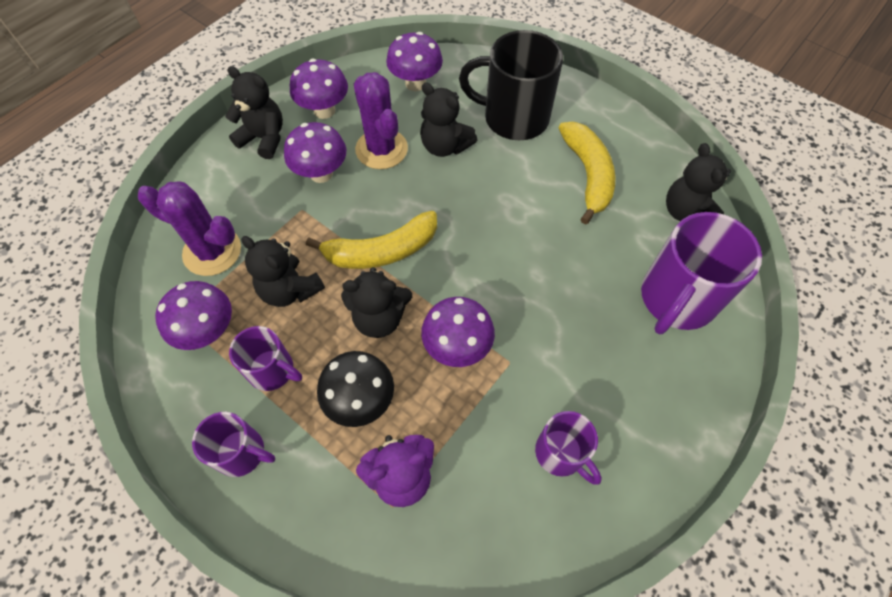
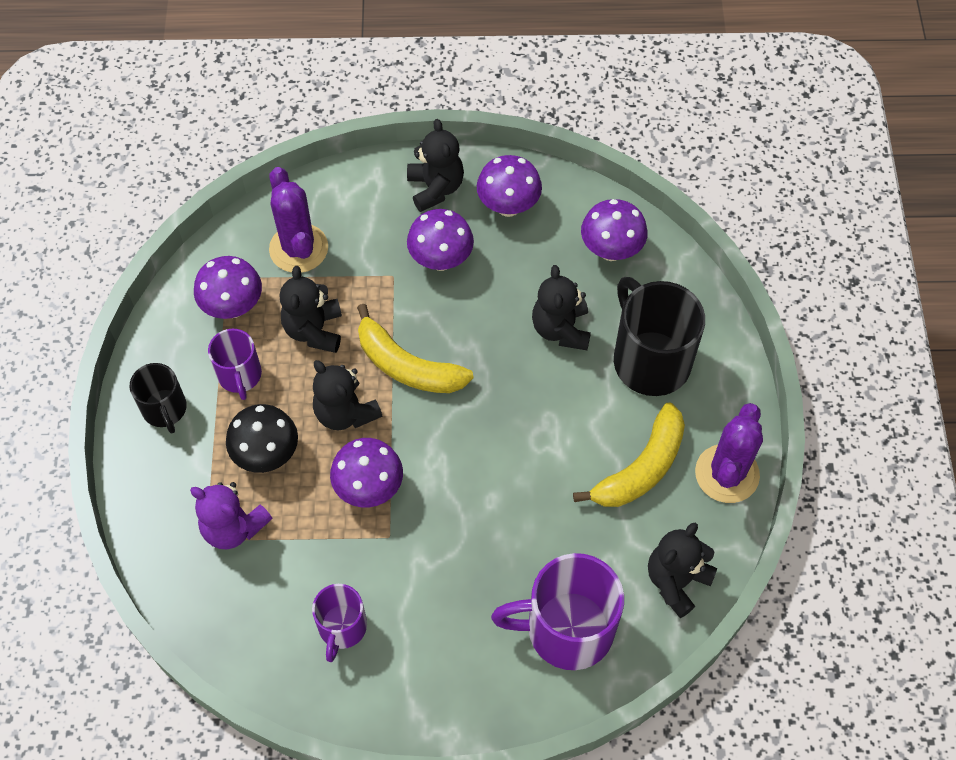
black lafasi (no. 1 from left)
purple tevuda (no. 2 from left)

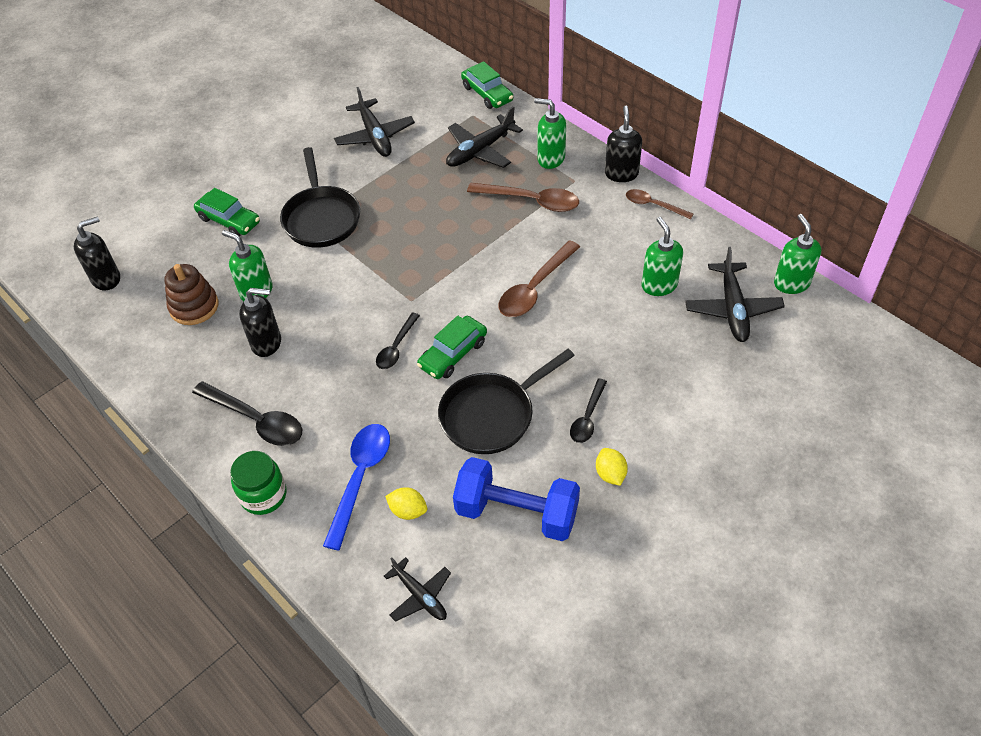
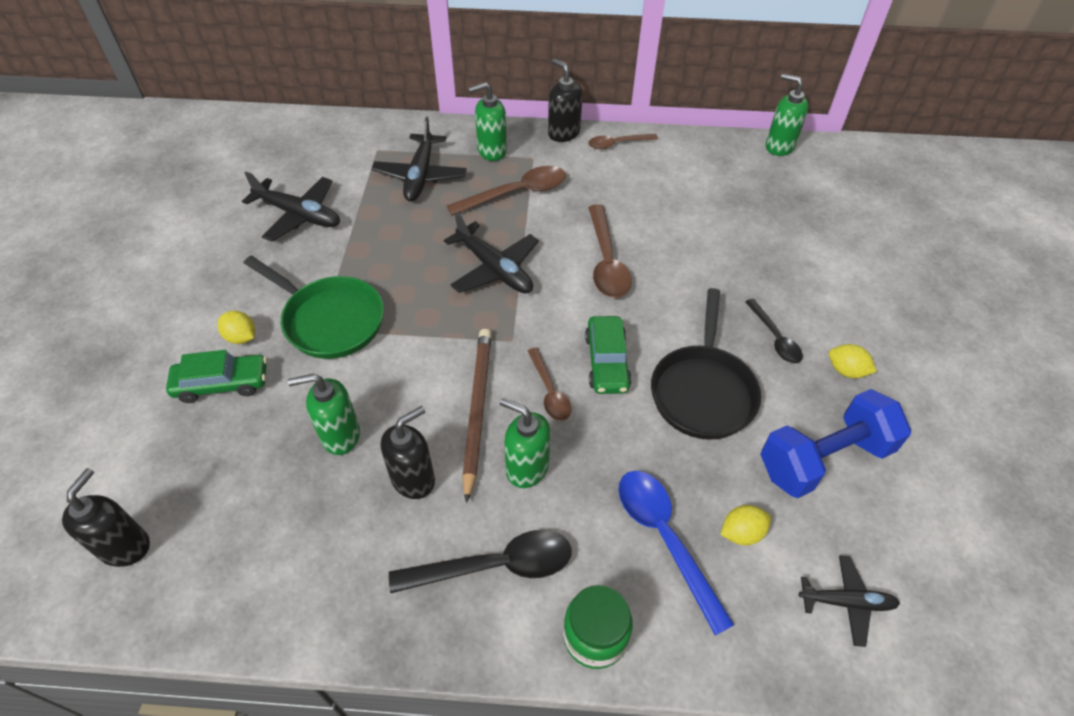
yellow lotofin (no. 1 from left)
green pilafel
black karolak (no. 3 from left)
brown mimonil
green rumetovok (no. 3 from left)
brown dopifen (no. 2 from left)
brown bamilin
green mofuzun (no. 3 from left in the first image)

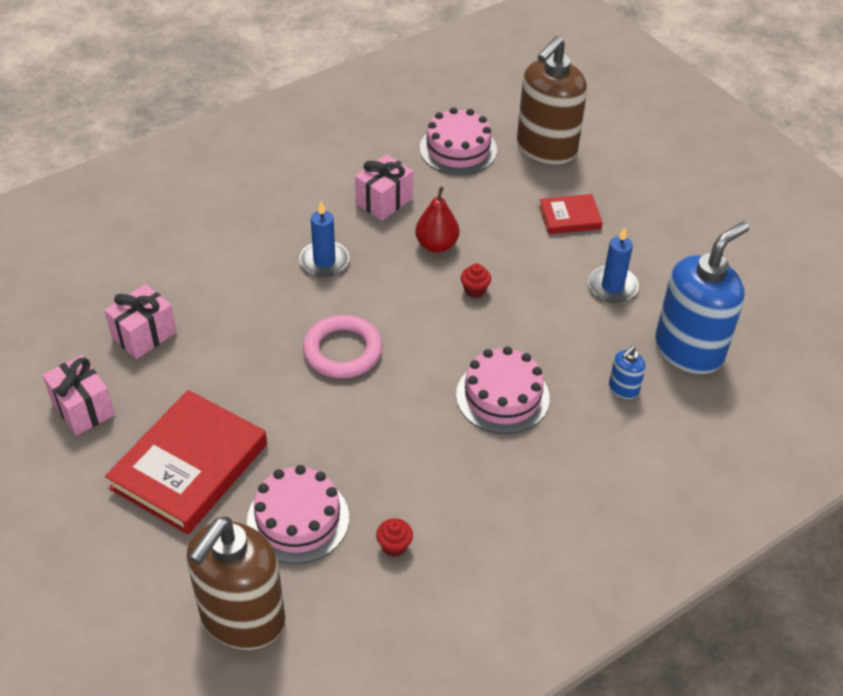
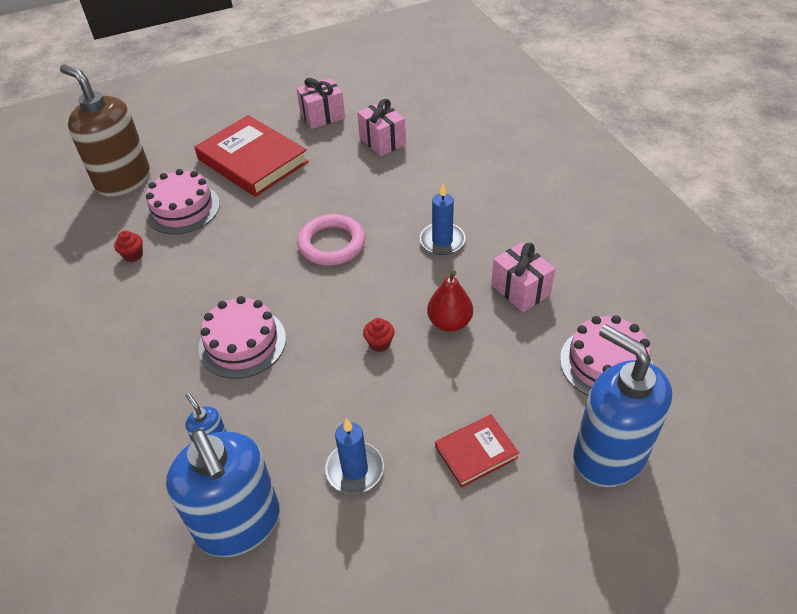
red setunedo (no. 2 from left)
blue rumetovok (no. 3 from left)

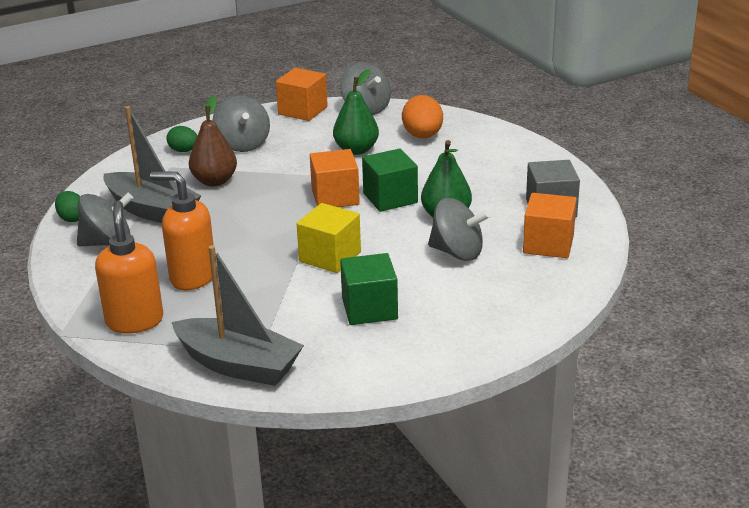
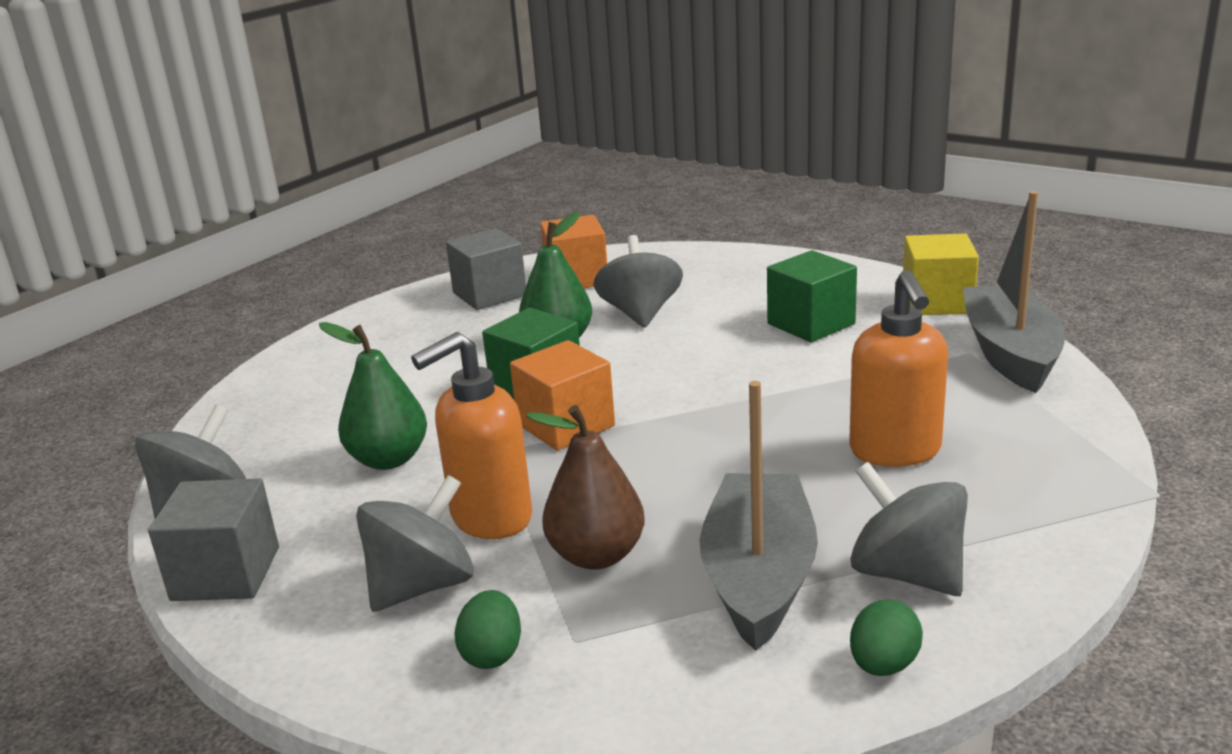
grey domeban (no. 1 from left)
orange rumetovok (no. 1 from left)
yellow domeban
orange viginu

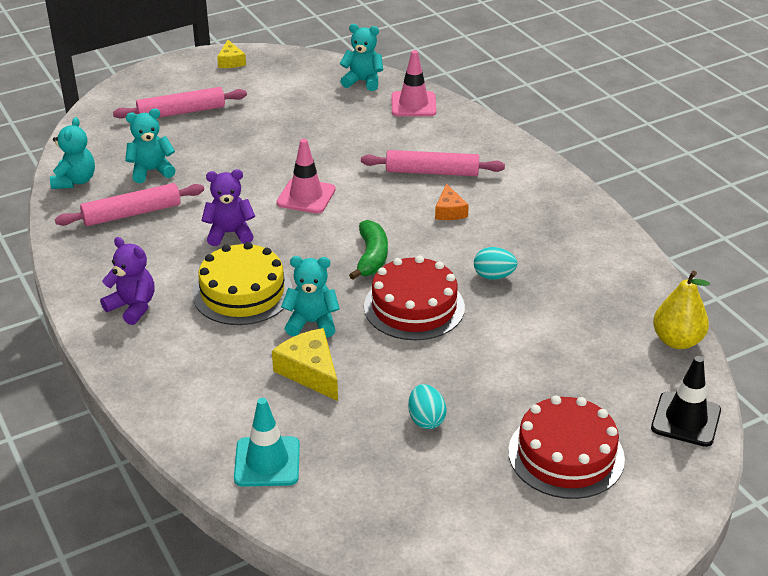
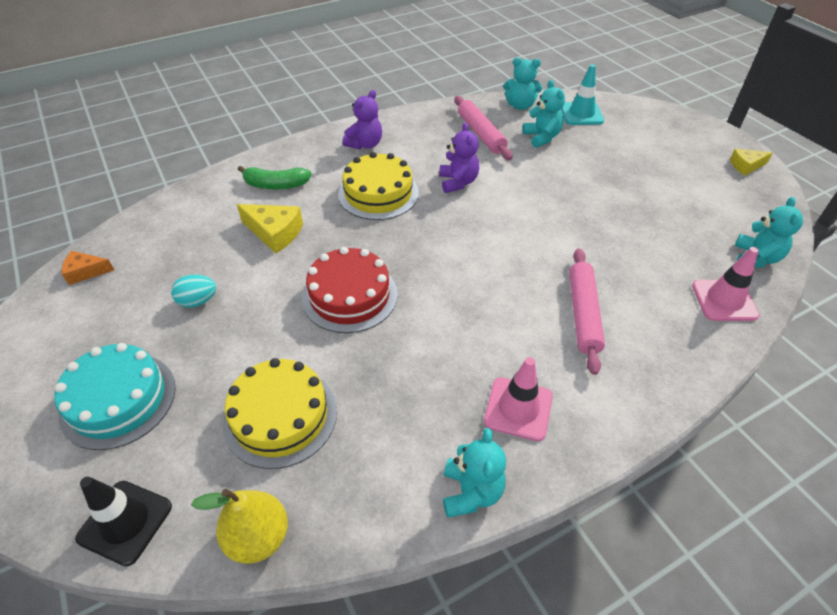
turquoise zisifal
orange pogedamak
yellow zisifal (no. 1 from left)
yellow pogedamak (no. 1 from left)
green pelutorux
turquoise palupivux (no. 1 from left)
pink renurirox (no. 1 from left)
turquoise renurirox
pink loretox (no. 2 from left in the first image)
turquoise viginu (no. 2 from left in the first image)

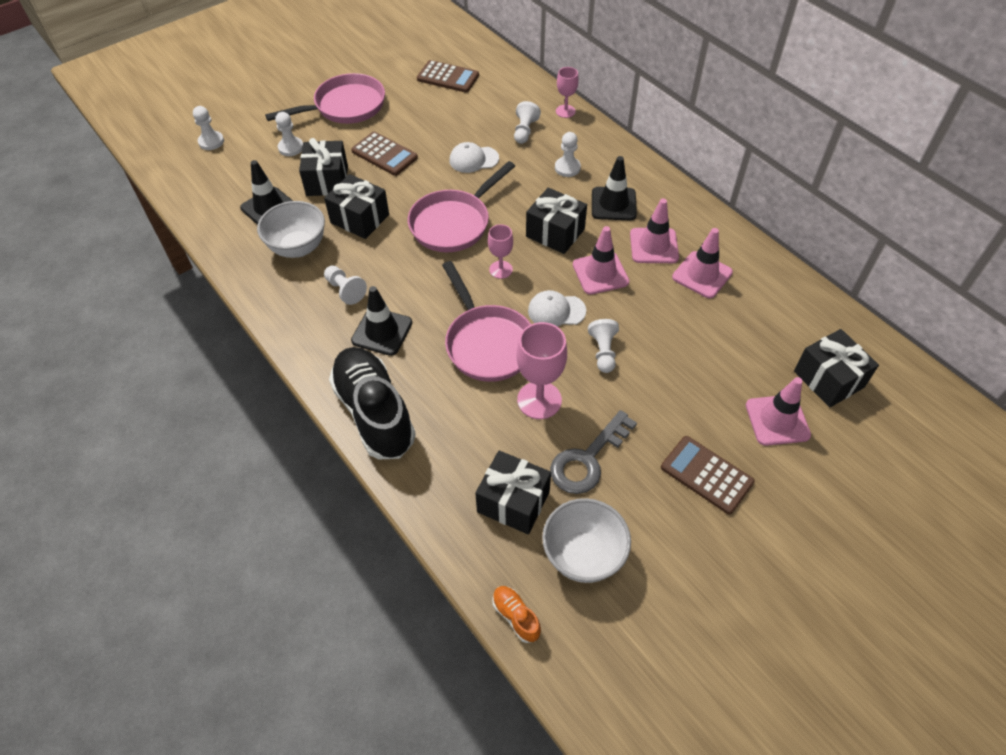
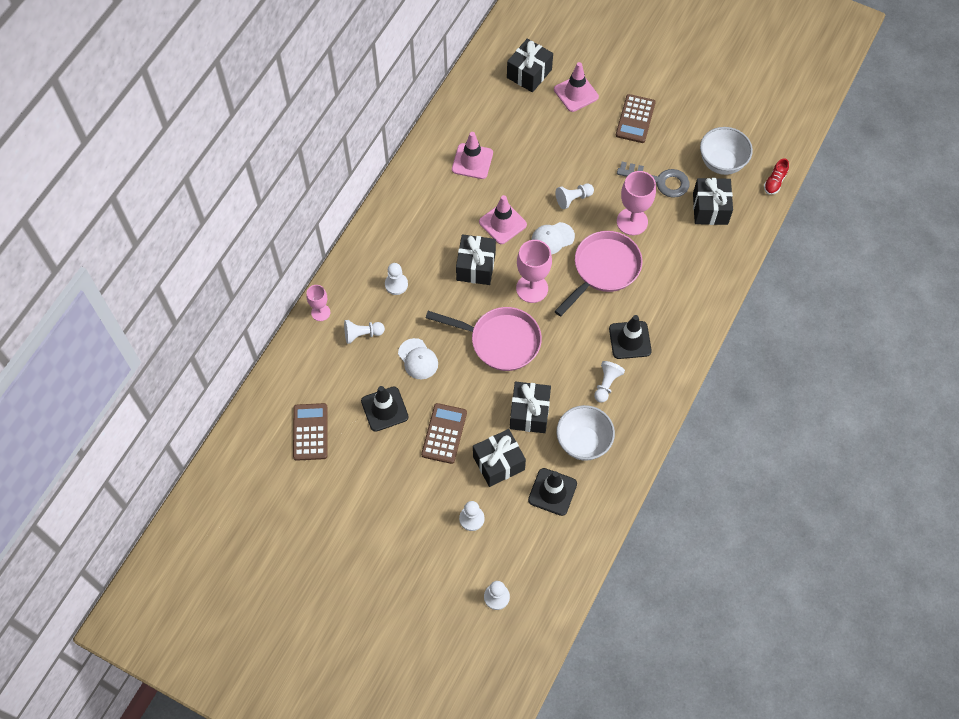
black renurirox (no. 1 from left)
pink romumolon (no. 2 from left)
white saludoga (no. 2 from left)
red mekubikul
pink pilafel (no. 1 from left in the first image)
black mekubikul
pink renurirox (no. 2 from left in the first image)

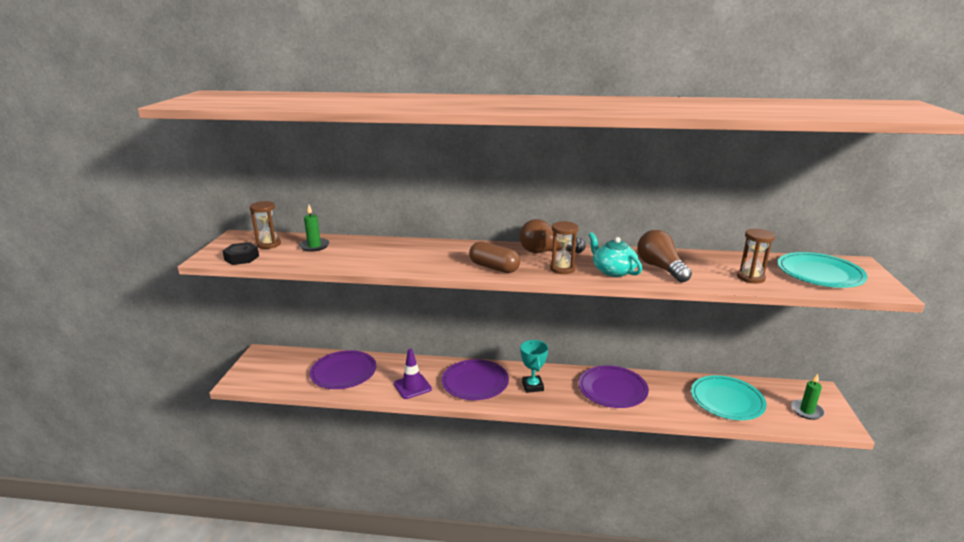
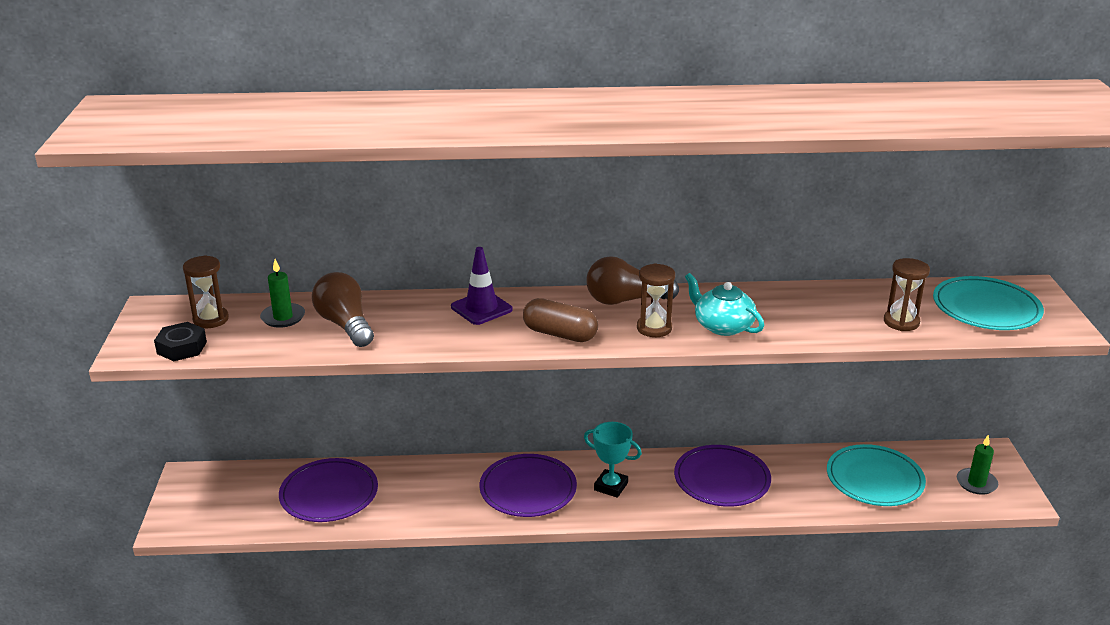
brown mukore (no. 1 from left)
purple renurirox
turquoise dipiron

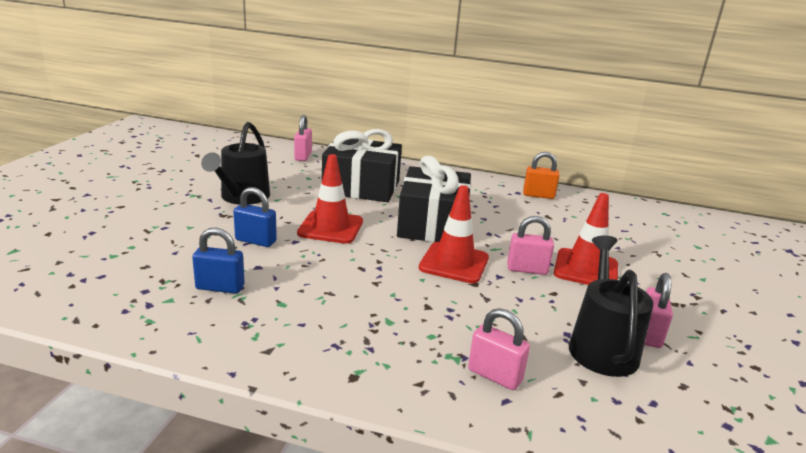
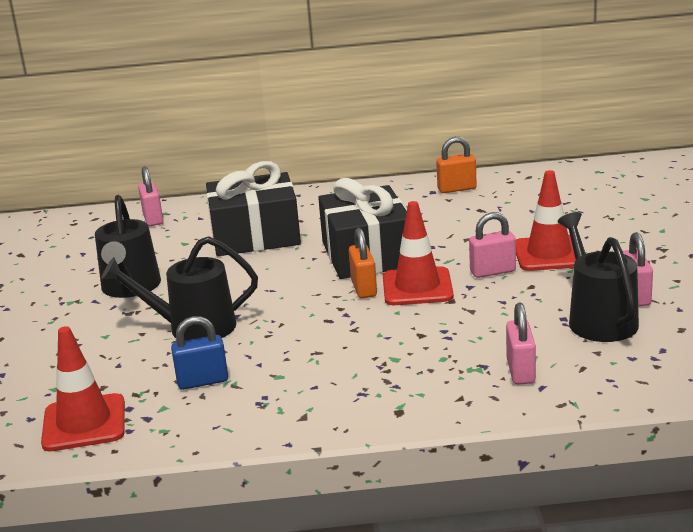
red renurirox (no. 1 from left)
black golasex (no. 2 from left)
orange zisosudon (no. 1 from left)
pink zisosudon (no. 3 from left)

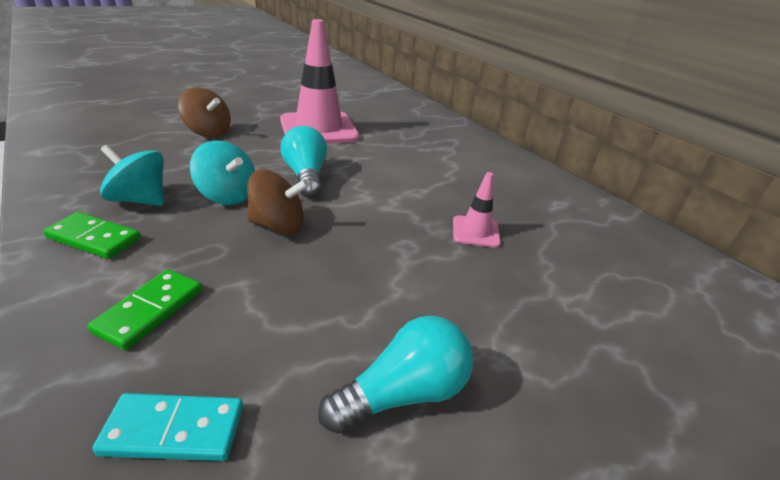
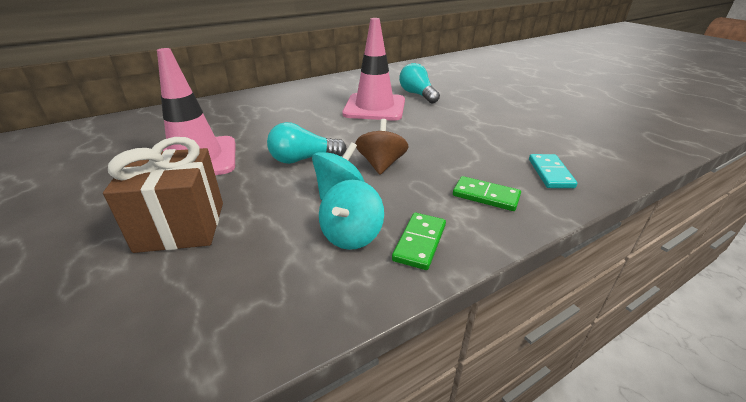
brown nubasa
pink renurirox (no. 2 from left)
turquoise mukore (no. 2 from left)

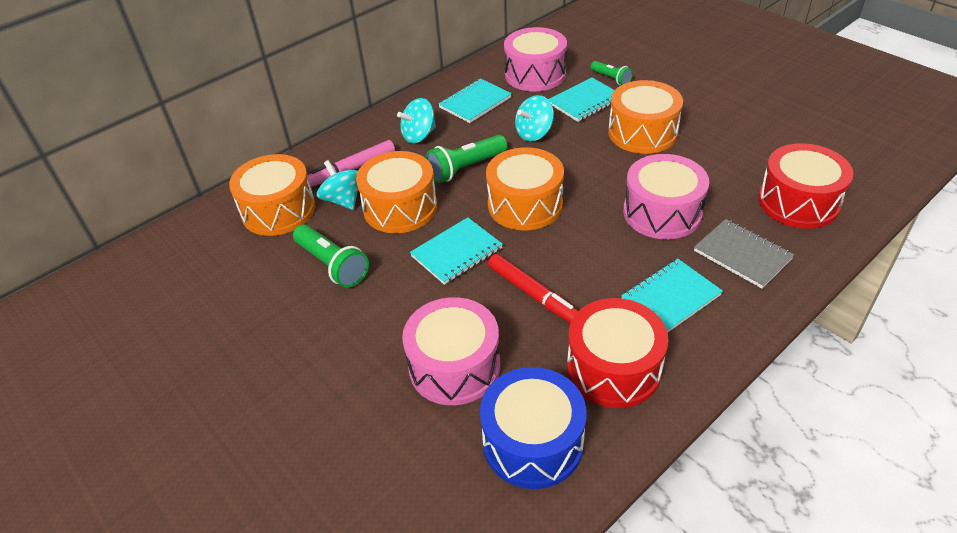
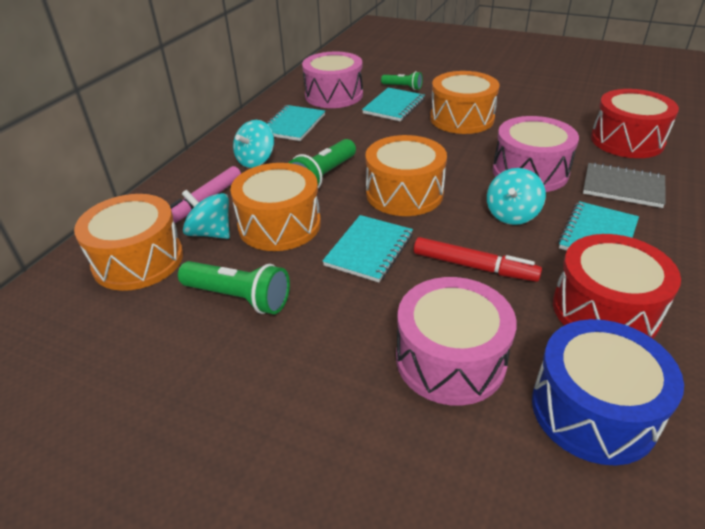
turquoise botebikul (no. 3 from left)

